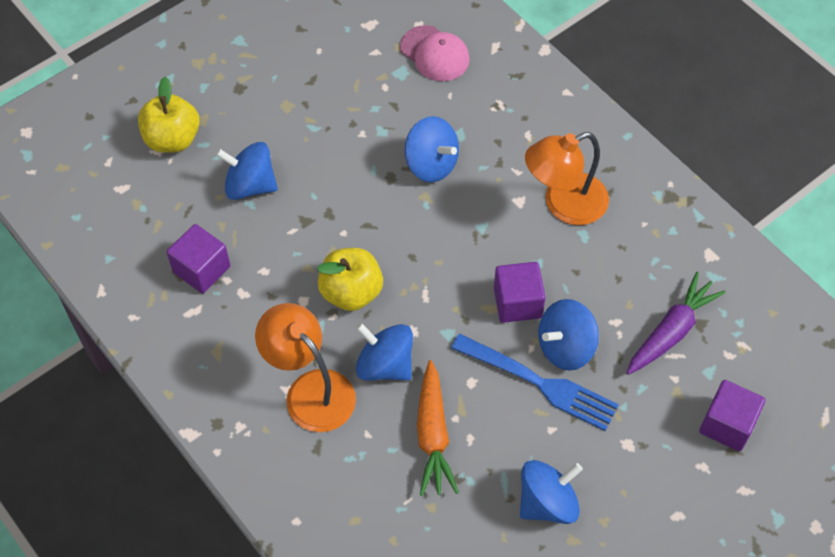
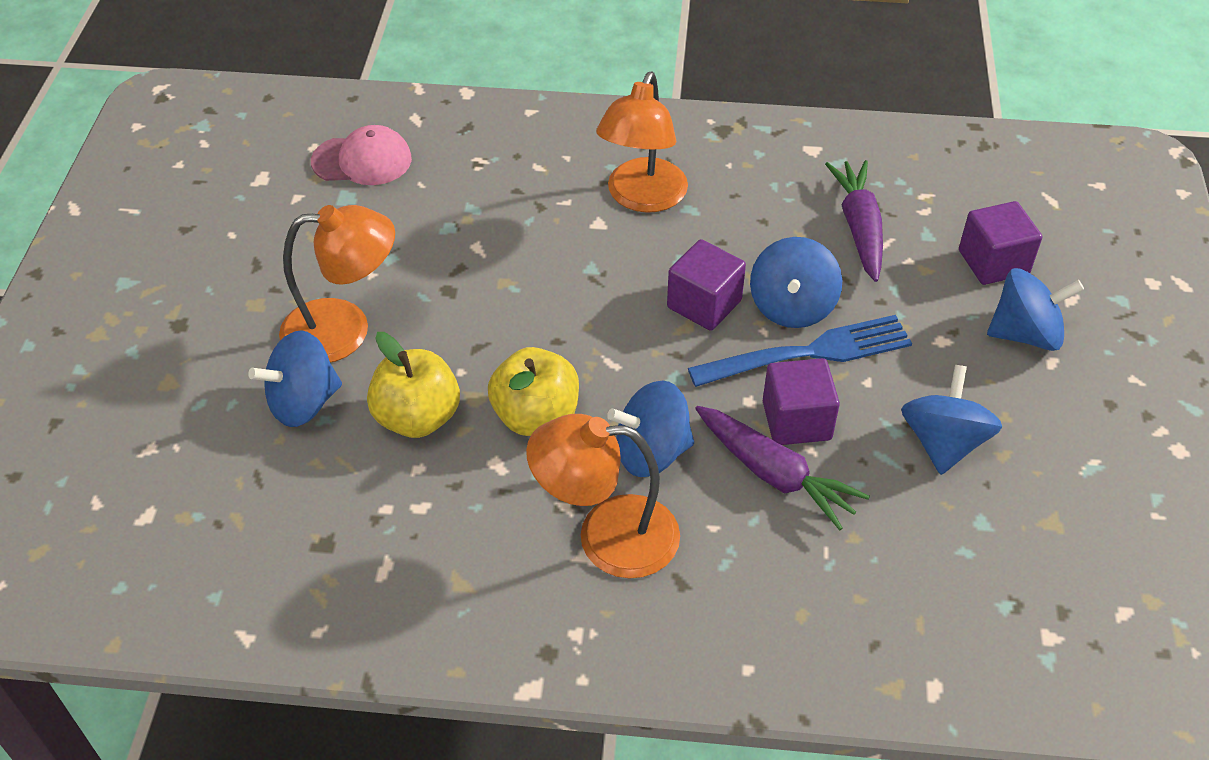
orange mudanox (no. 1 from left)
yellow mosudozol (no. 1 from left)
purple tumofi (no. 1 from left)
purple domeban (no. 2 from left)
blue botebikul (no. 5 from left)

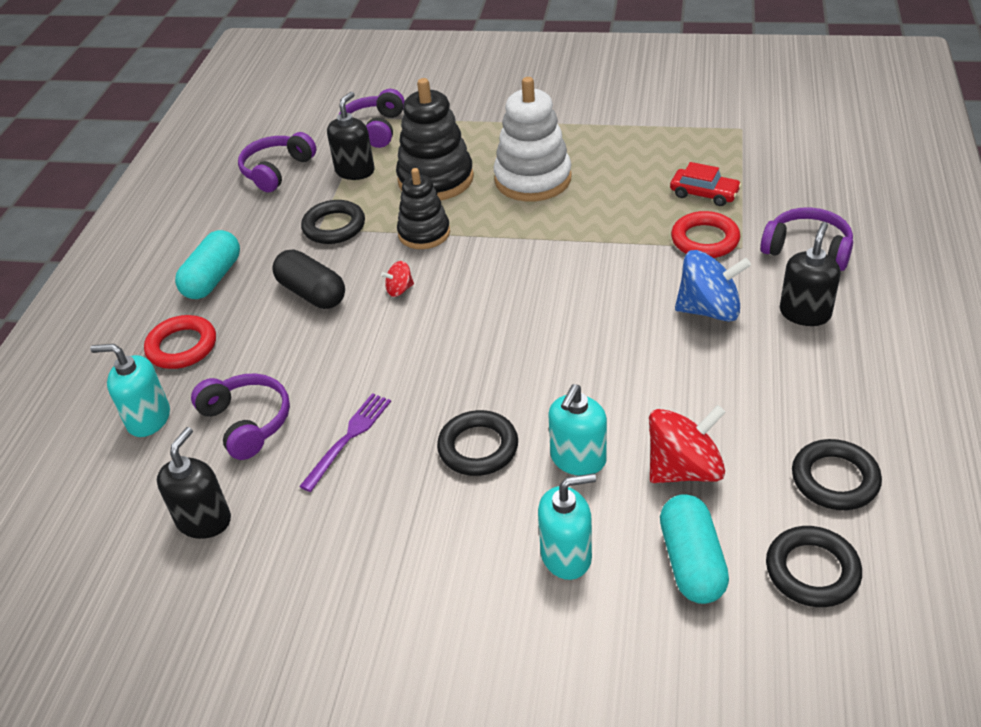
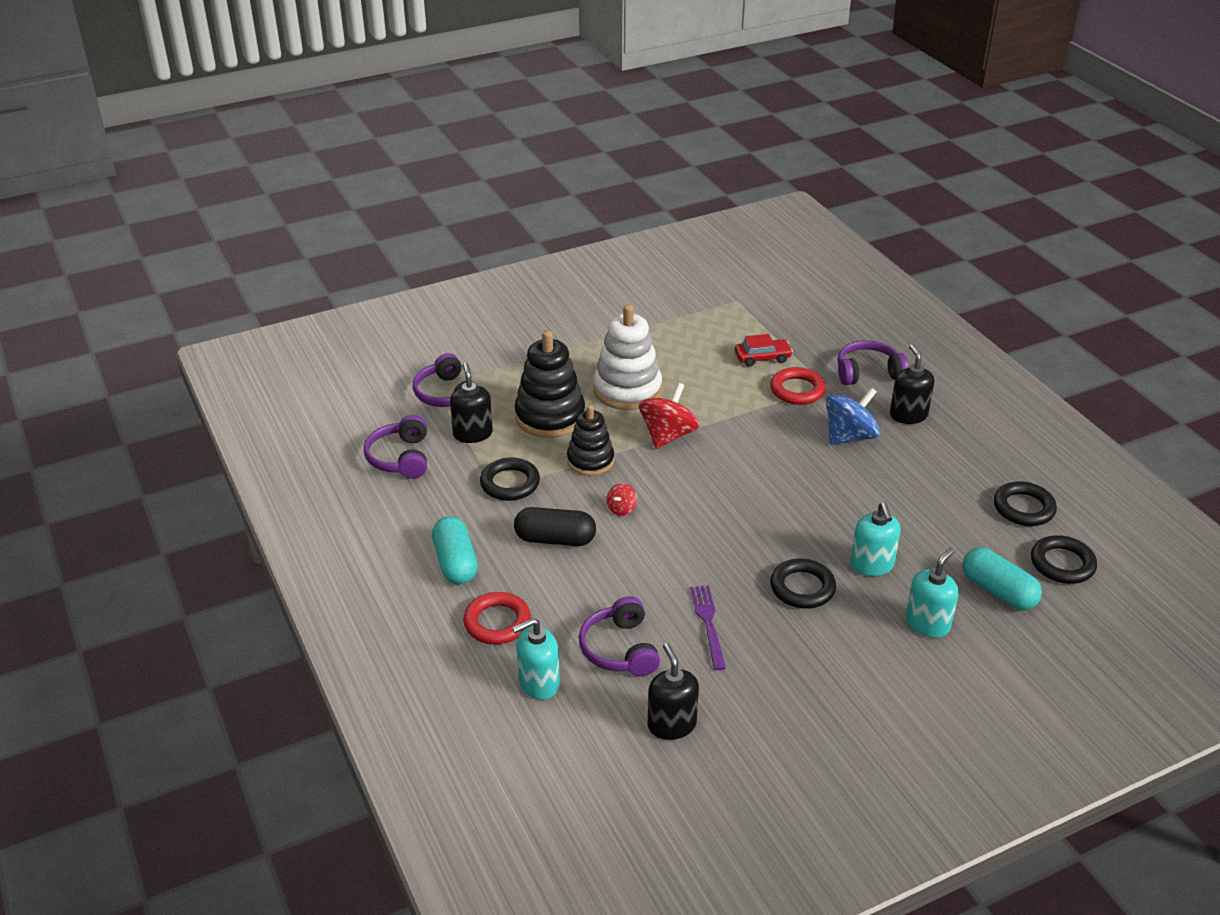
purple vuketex (no. 3 from left)
red botebikul (no. 2 from left)

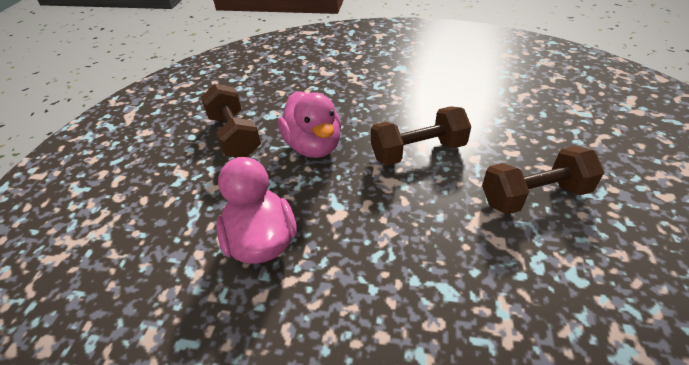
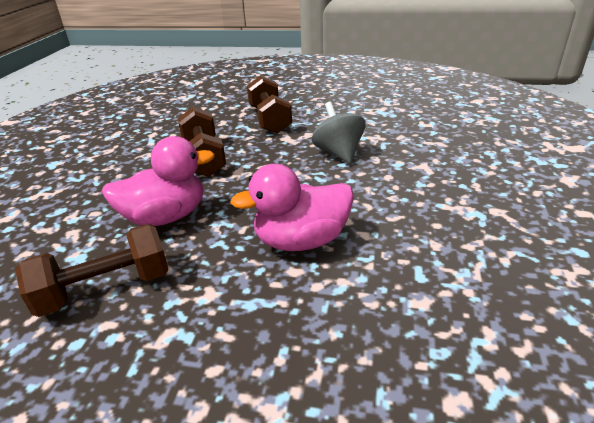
grey botebikul

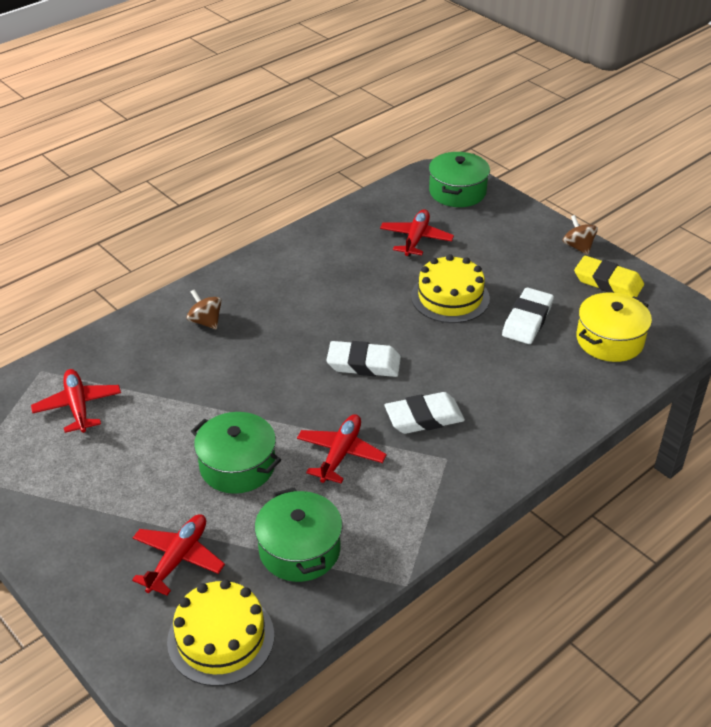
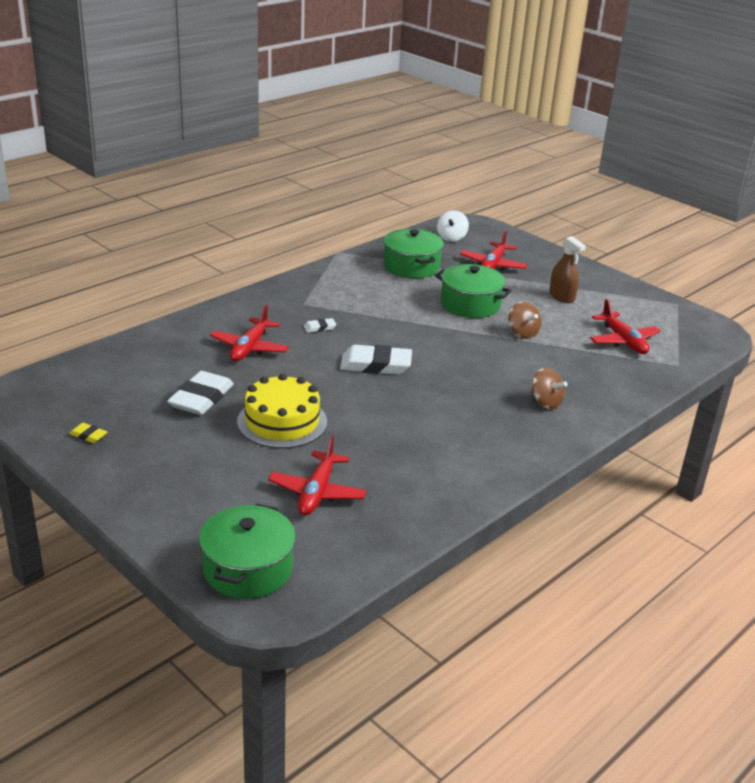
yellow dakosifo
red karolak (no. 1 from left)
white dakosifo (no. 2 from left)
white botebikul
brown botebikul (no. 1 from left)
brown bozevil
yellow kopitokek

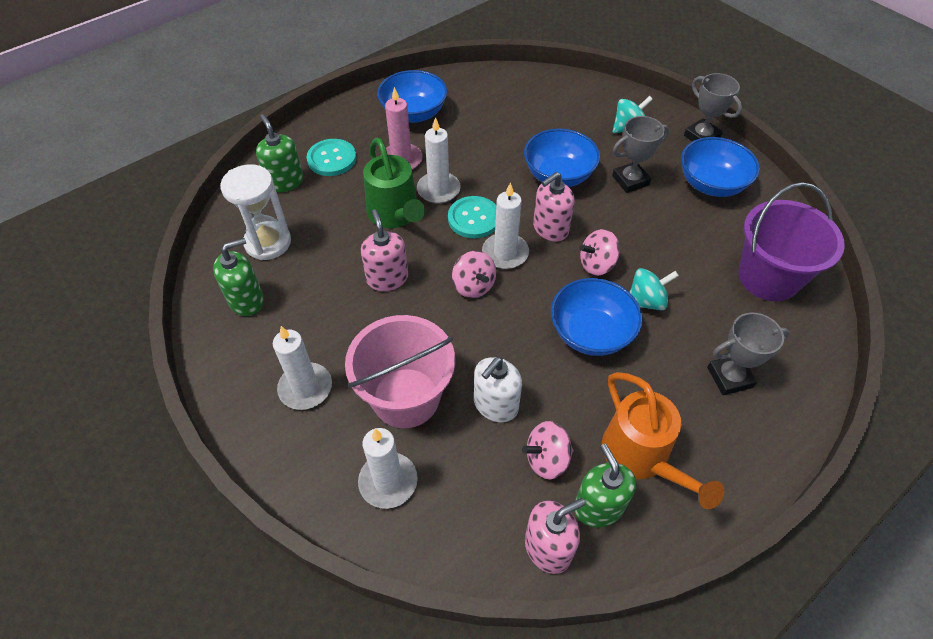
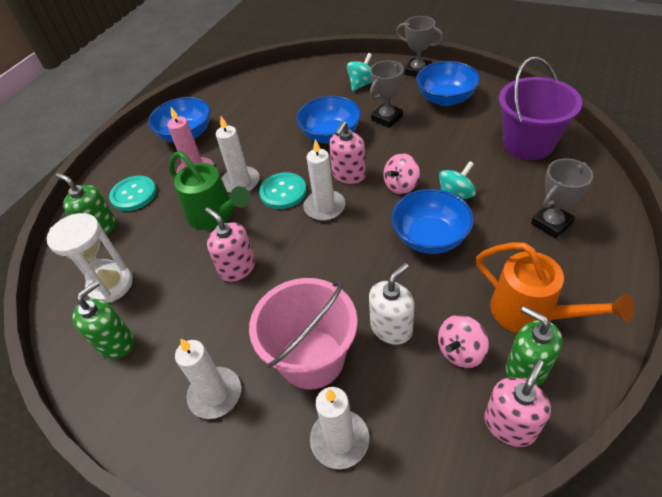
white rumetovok
pink botebikul (no. 1 from left in the first image)

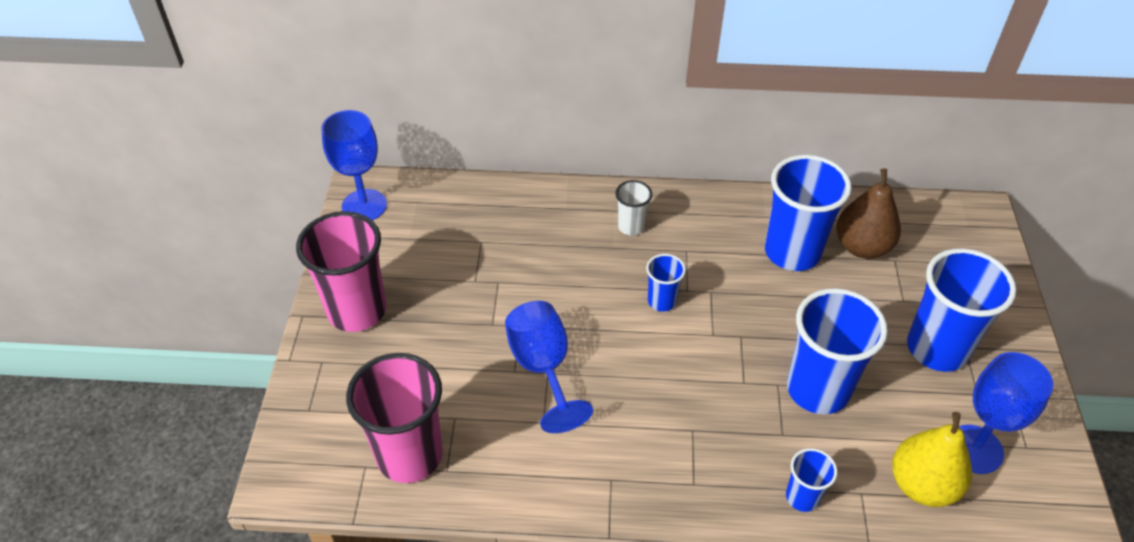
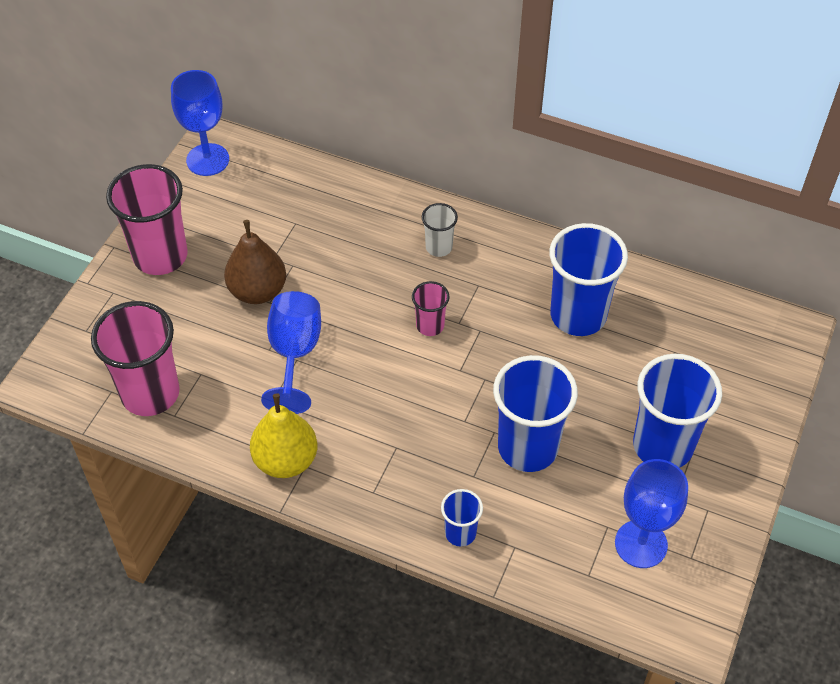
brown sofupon
yellow sofupon
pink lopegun (no. 3 from left)

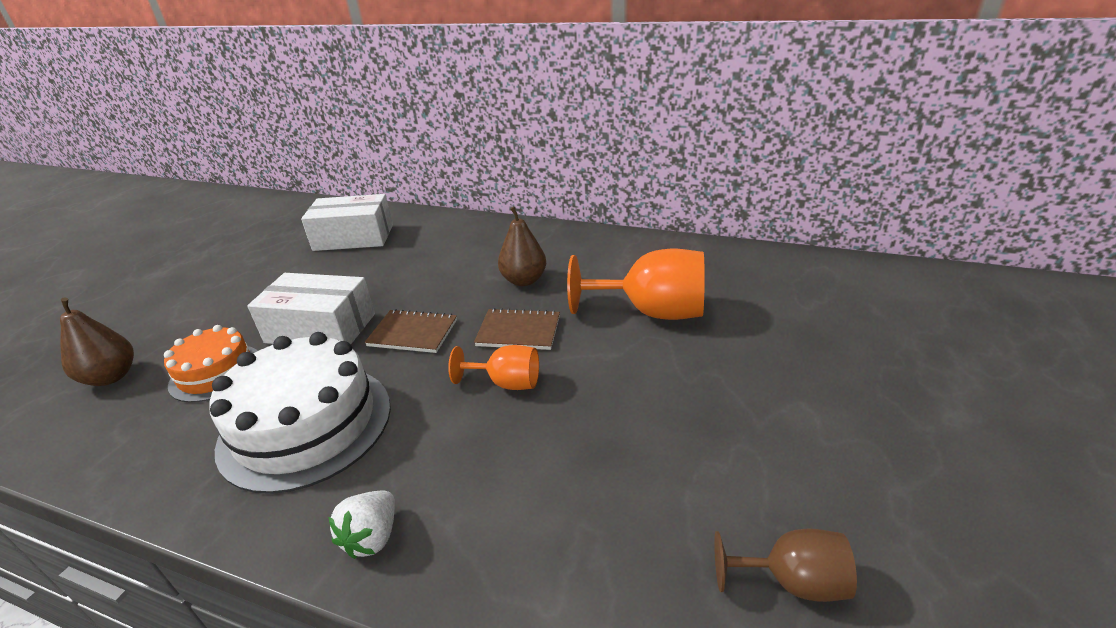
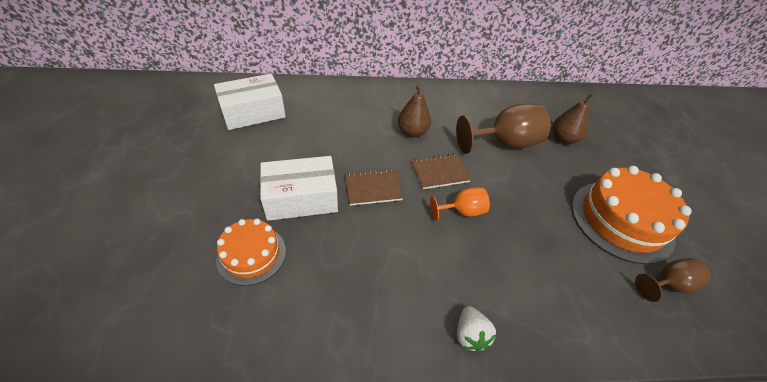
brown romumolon (no. 1 from left)
brown sofupon (no. 2 from left)
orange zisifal (no. 2 from left)
white zisifal

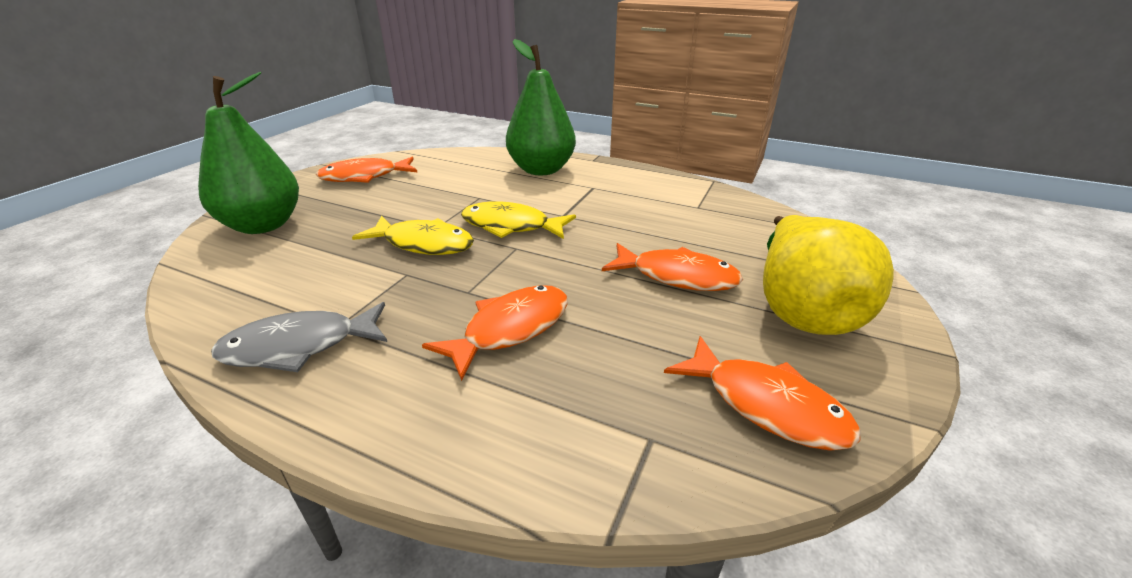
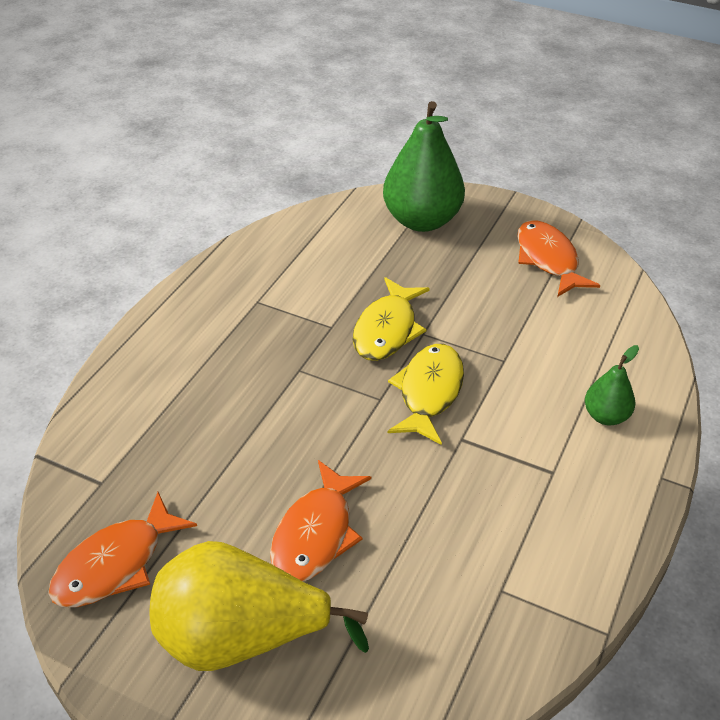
green sofupon (no. 2 from left)
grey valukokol
orange valukokol (no. 2 from left in the first image)

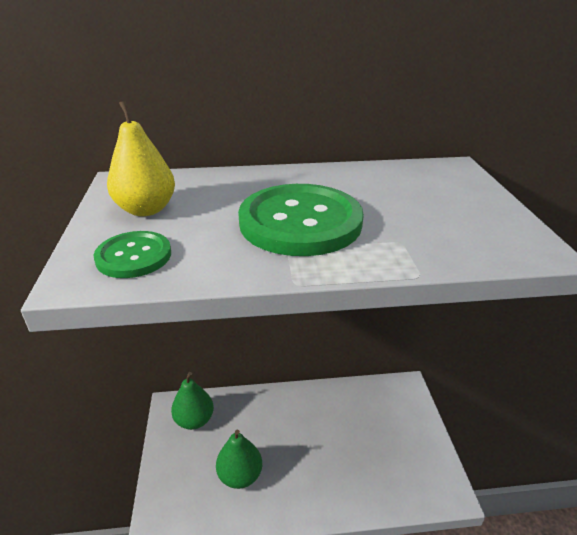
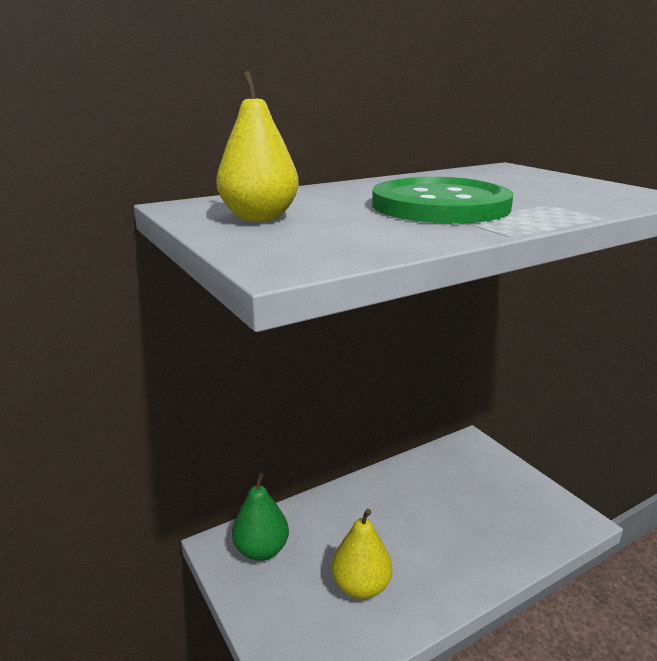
yellow sofupon (no. 2 from left)
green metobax (no. 1 from left in the first image)

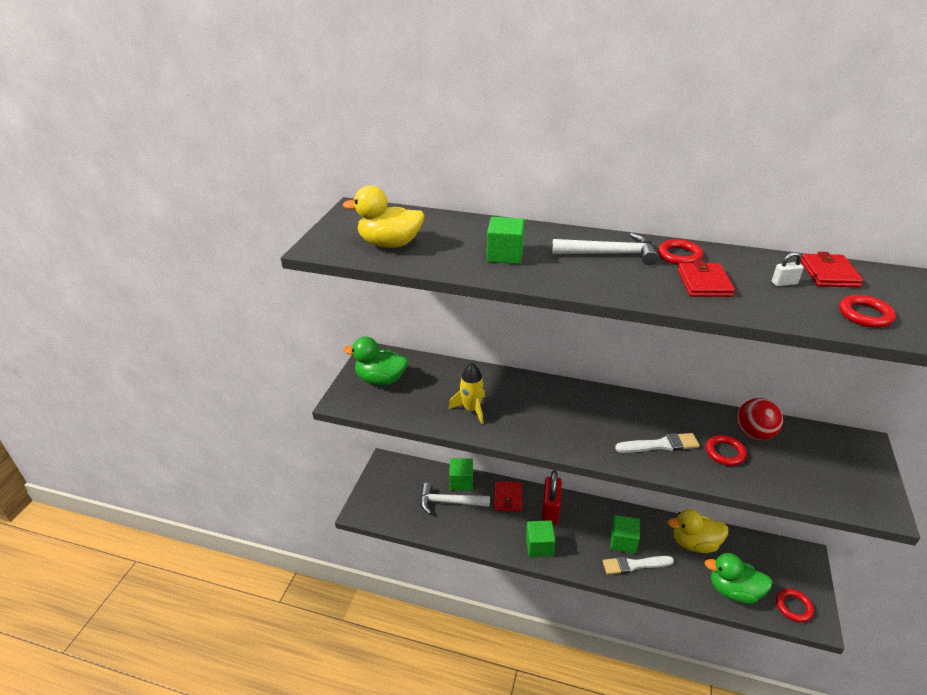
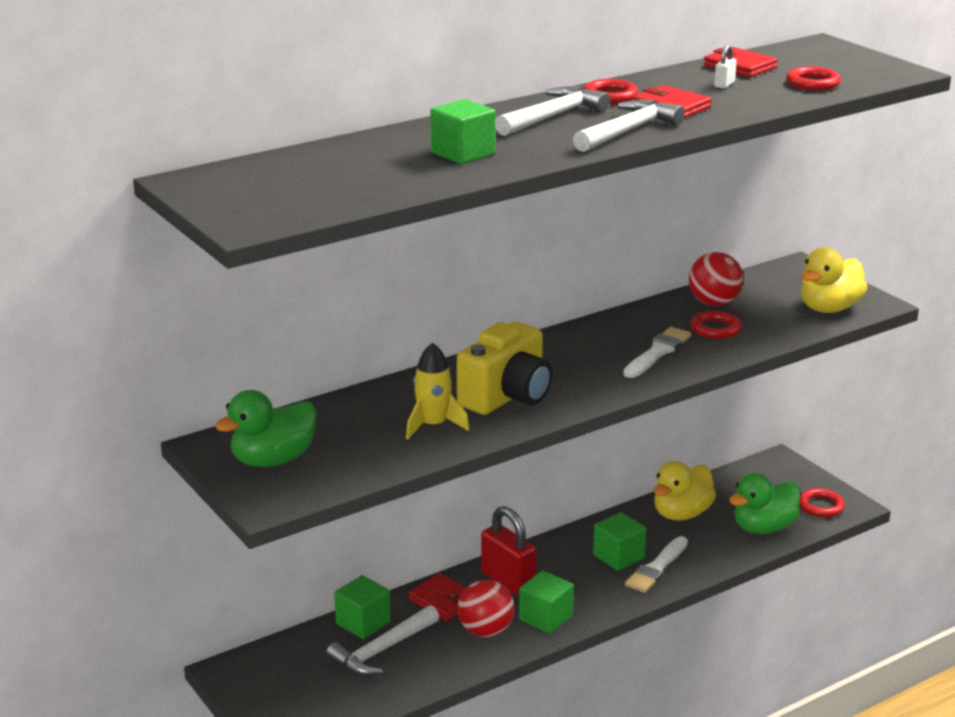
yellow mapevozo
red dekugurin (no. 1 from left)
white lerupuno (no. 3 from left)
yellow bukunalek (no. 2 from left)

